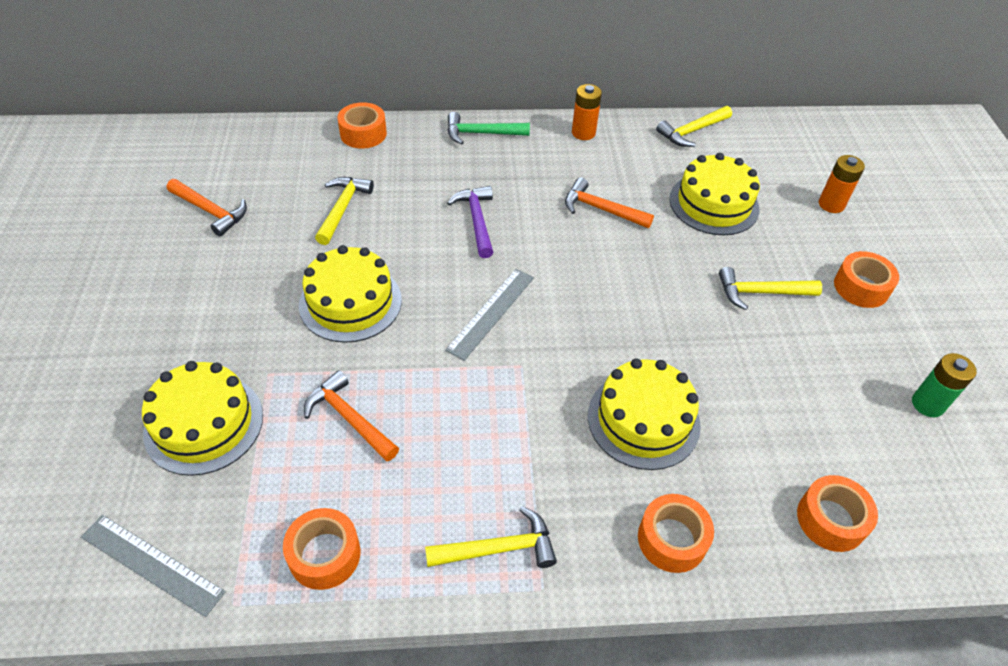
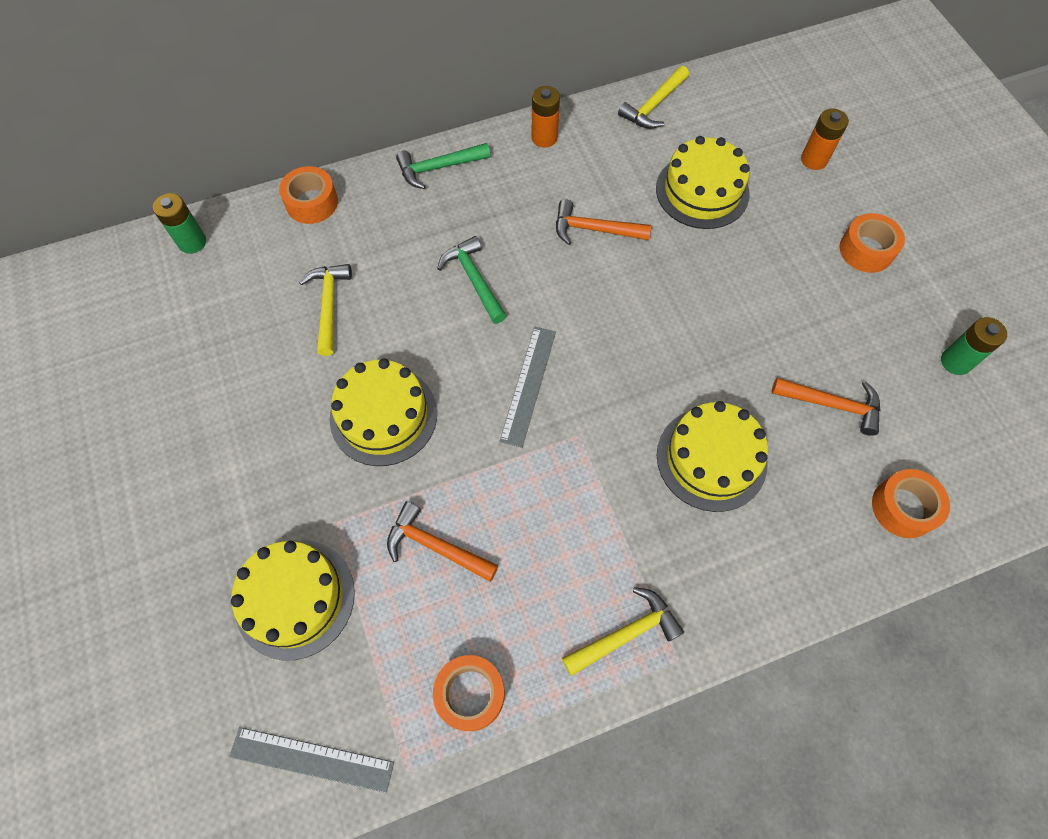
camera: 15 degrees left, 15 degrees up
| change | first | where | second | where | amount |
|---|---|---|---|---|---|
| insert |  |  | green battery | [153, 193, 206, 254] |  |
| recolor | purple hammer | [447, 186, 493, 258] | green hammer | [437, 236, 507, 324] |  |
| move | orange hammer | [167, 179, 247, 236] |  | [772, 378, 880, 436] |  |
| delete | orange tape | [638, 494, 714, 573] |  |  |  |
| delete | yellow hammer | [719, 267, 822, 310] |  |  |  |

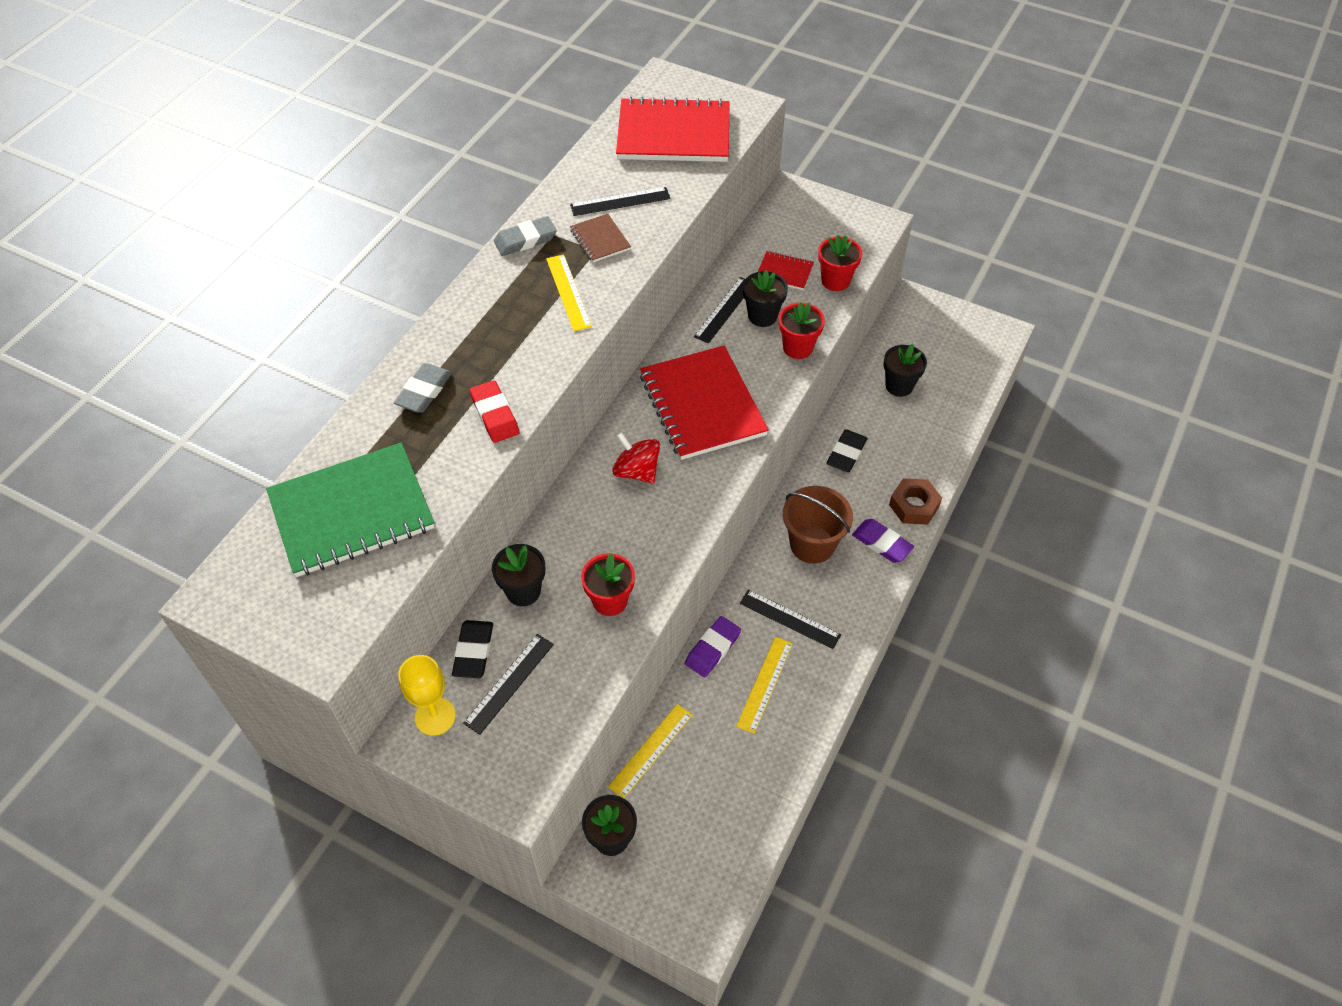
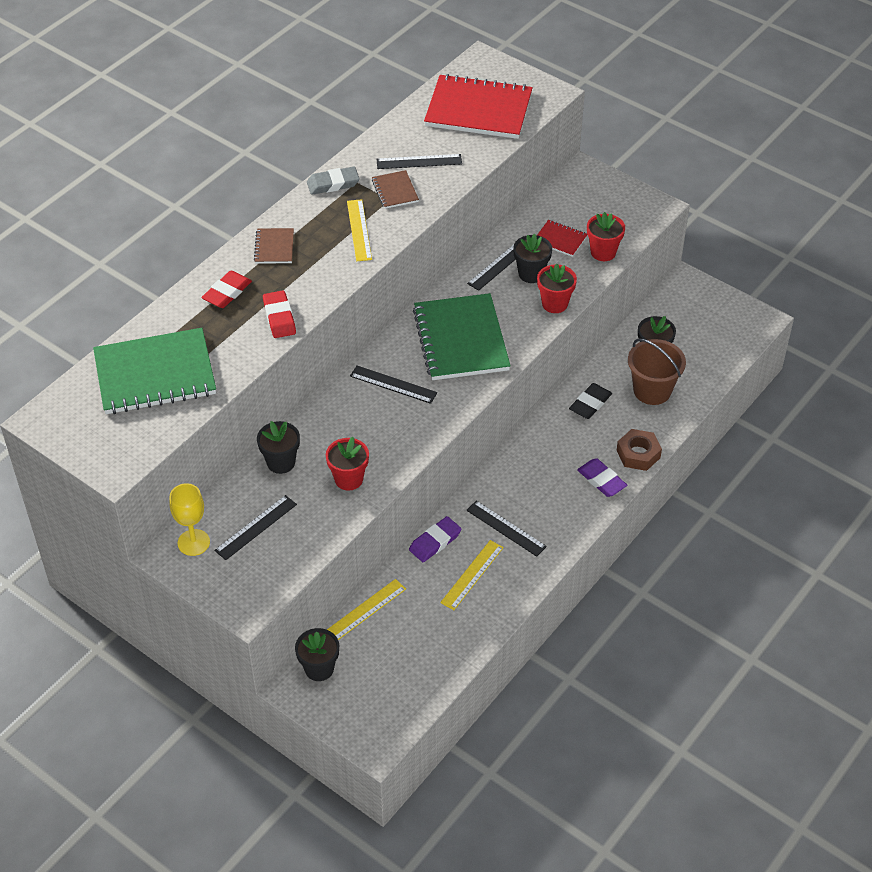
camera: 10 degrees right, 5 degrees down
| change | first | where | second | where | amount |
|---|---|---|---|---|---|
| recolor | grey eraser | [394, 363, 452, 413] | red eraser | [201, 271, 252, 308] |  |
| insert |  |  | brown notebook | [254, 228, 294, 264] |  |
| replace | red spinning top | [612, 432, 660, 484] | black ruler | [350, 366, 437, 404] |  |
| recolor | red notebook | [640, 346, 769, 460] | green notebook | [413, 293, 511, 380] |  |
| move | brown bucket | [783, 486, 853, 564] |  | [628, 339, 686, 405] |  |
| delete | black eraser | [452, 620, 493, 678] |  |  |  |

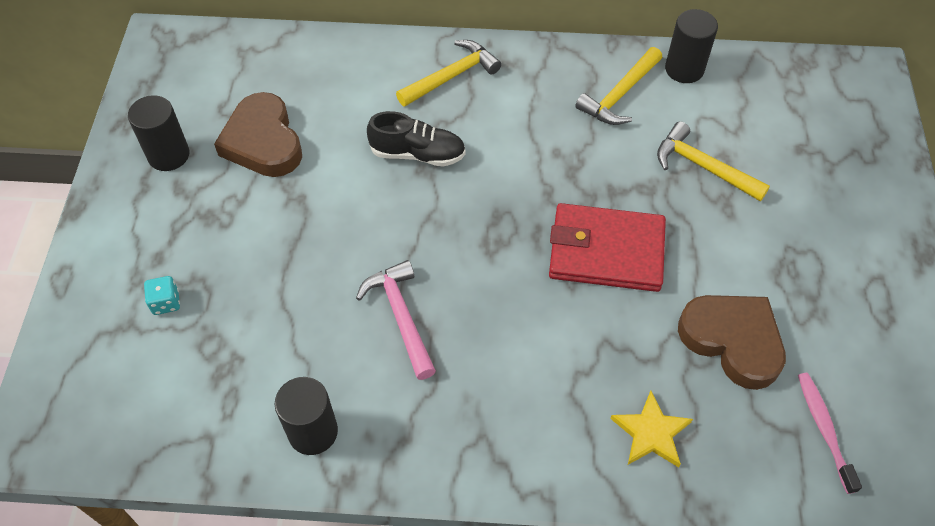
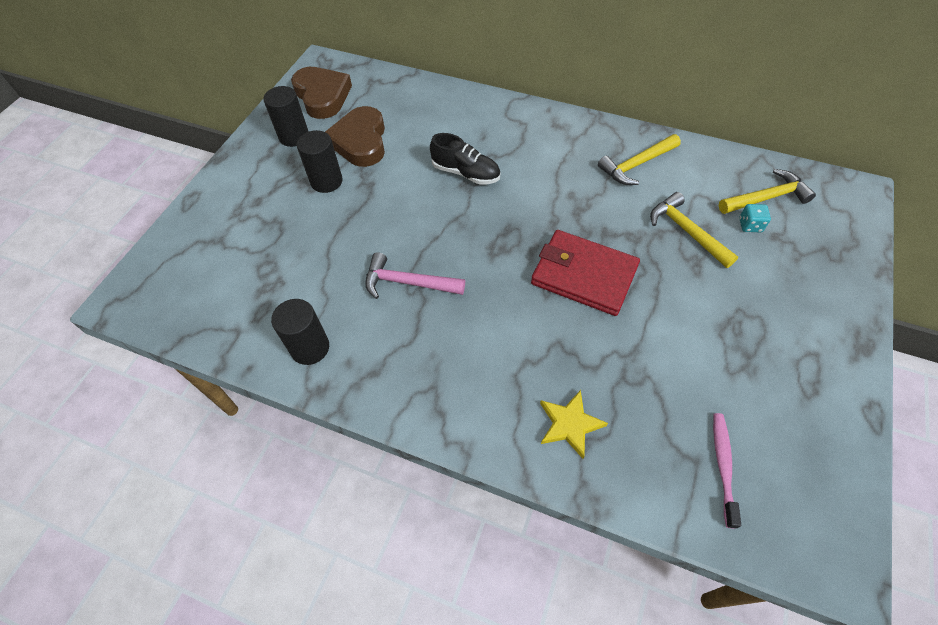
camera: 20 degrees right, 0 degrees up
| change | first | where | second | where | amount |
|---|---|---|---|---|---|
| move | brown heart | [678, 295, 786, 390] |  | [291, 67, 352, 119] |  |
| move | black cylinder | [665, 9, 718, 83] |  | [297, 130, 343, 193] |  |
| rotate | pink hammer | [356, 260, 436, 380] |  | [365, 252, 465, 299] | 75 degrees counterclockwise |
| move | yellow hammer | [396, 40, 501, 107] |  | [719, 169, 816, 214] |  |
| move | turquoise dice | [144, 276, 180, 315] |  | [739, 204, 771, 232] |  |

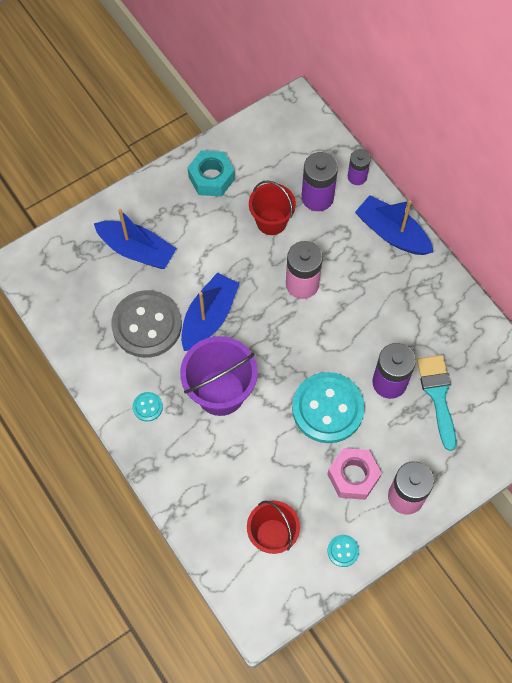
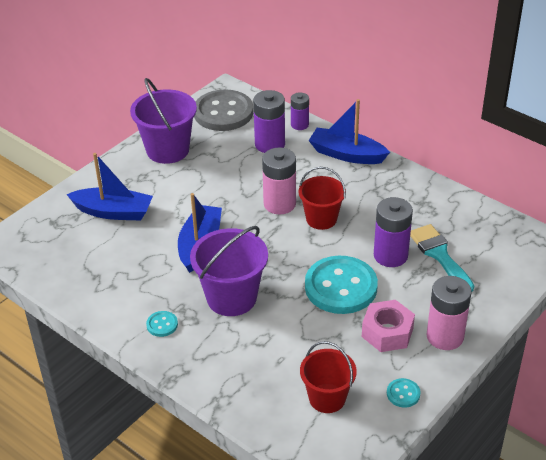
camera: 15 degrees left, 25 degrees down
| change | first | where | second | where | amount |
|---|---|---|---|---|---|
| replace | turquoise nut | [188, 151, 235, 196] | purple bucket | [130, 78, 197, 164] |  |
| move | grey button | [111, 290, 182, 358] |  | [194, 89, 253, 131] |  |
| move | red bucket | [249, 181, 296, 235] |  | [298, 167, 346, 230] |  |

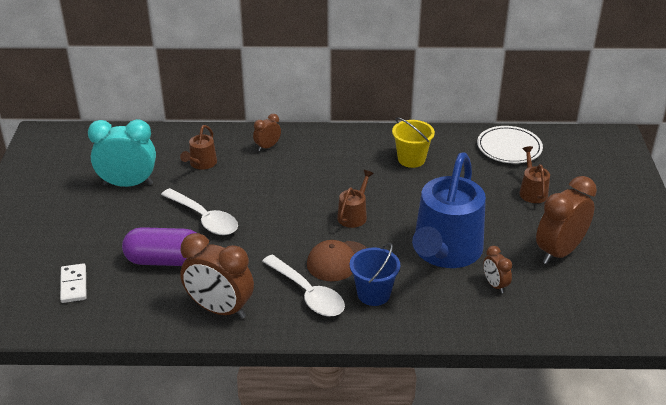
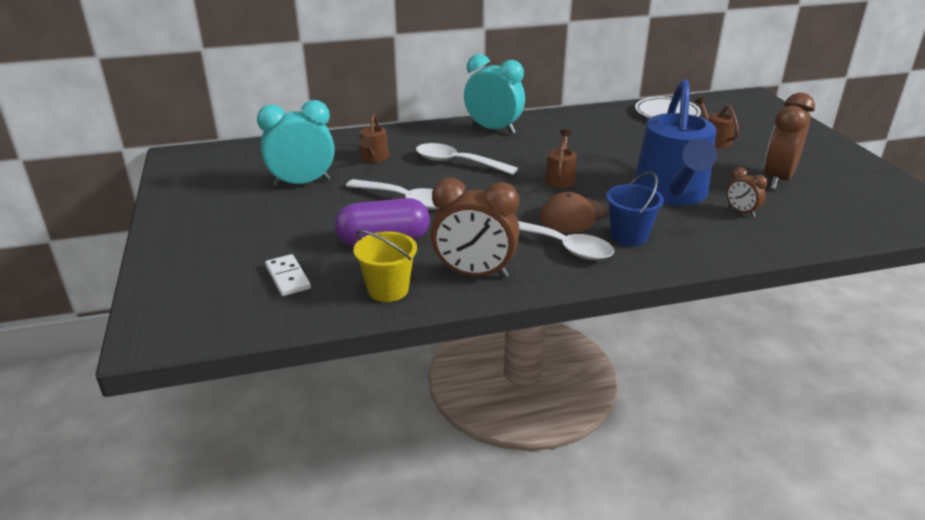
camera: 15 degrees left, 5 degrees down
| change | first | where | second | where | amount |
|---|---|---|---|---|---|
| move | yellow bucket | [392, 117, 435, 168] |  | [354, 230, 417, 302] |  |
| insert |  |  | white spoon | [416, 143, 518, 175] |  |
| insert |  |  | turquoise clock | [464, 54, 525, 134] |  |
| delete | brown clock | [253, 114, 281, 151] |  |  |  |

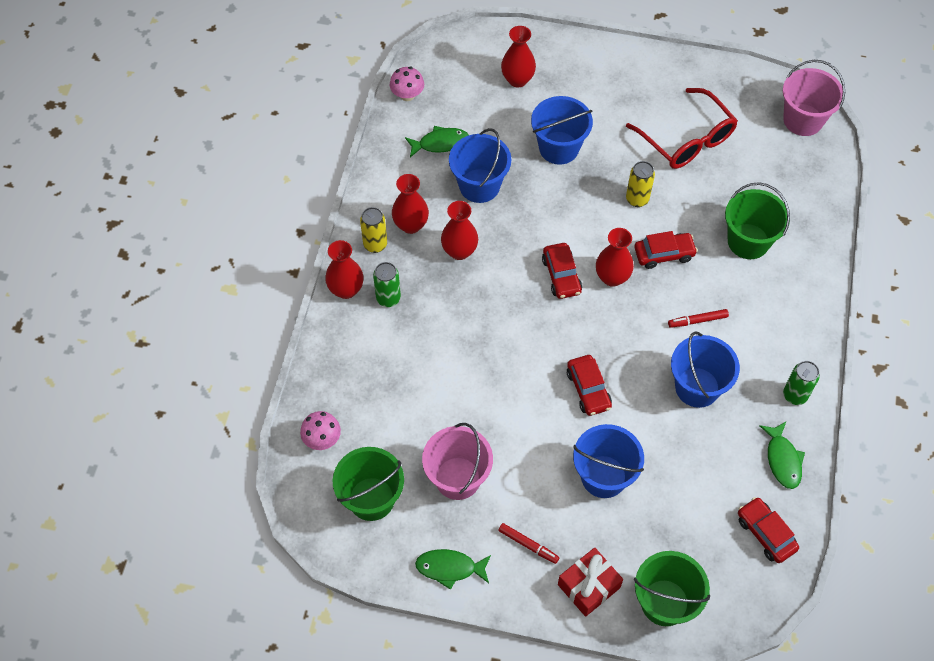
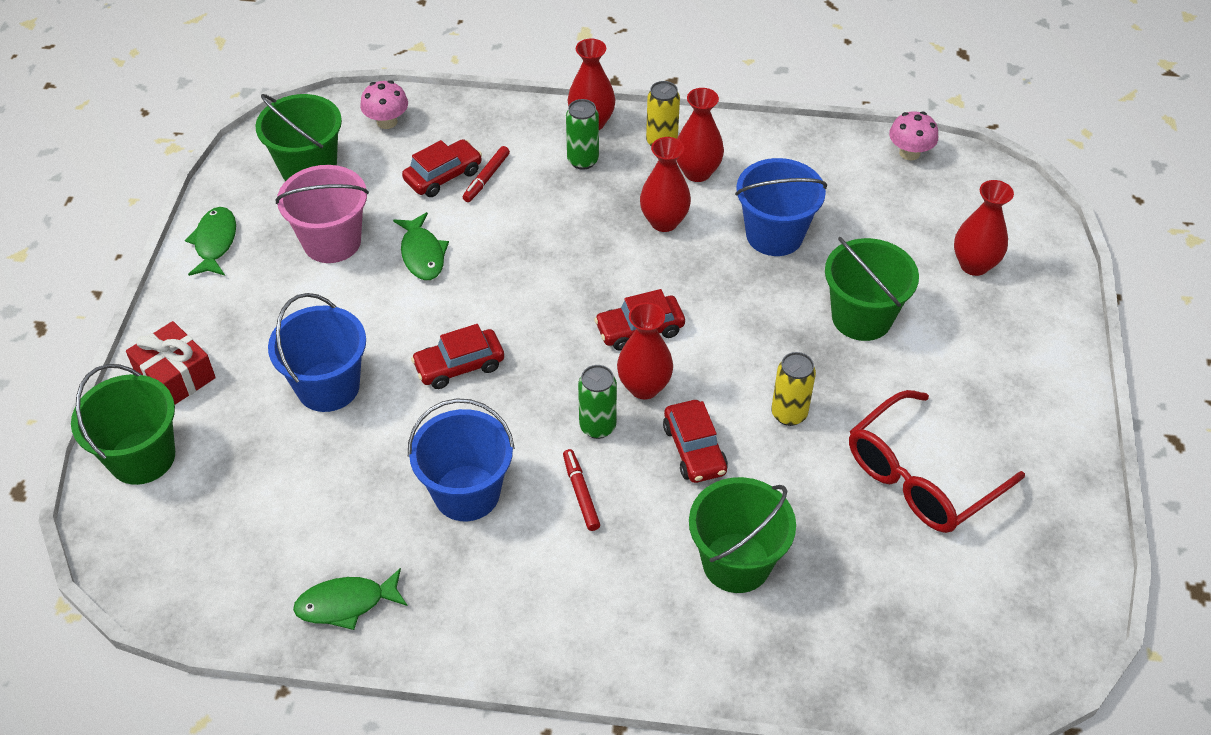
camera: 85 degrees right, 10 degrees down
| change | first | where | second | where | amount |
|---|---|---|---|---|---|
| move | green fish | [405, 126, 469, 157] |  | [393, 212, 449, 280] |  |
| move | red car | [738, 497, 799, 563] |  | [402, 139, 482, 197] |  |
| move | red marker | [498, 523, 559, 564] |  | [463, 146, 510, 202] |  |
| move | green can | [783, 361, 820, 405] |  | [578, 365, 617, 439] |  |
| recolor | blue bucket | [531, 96, 593, 165] | green bucket | [825, 237, 919, 341] |  |
| delete | pink bucket | [783, 60, 845, 136] |  |  |  |

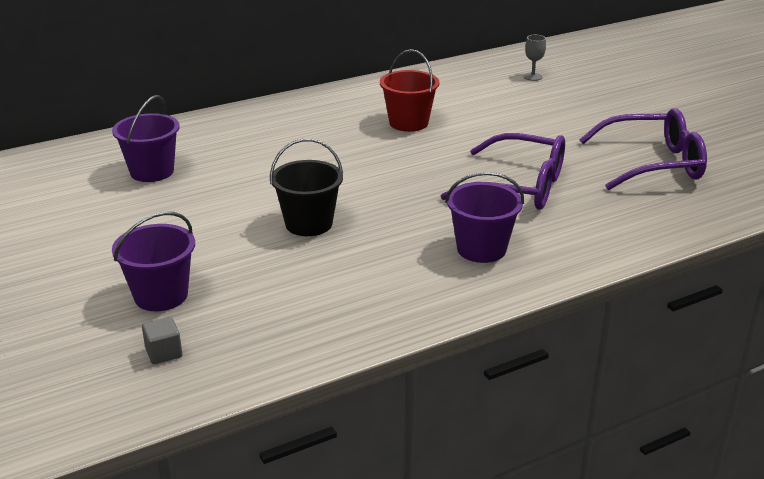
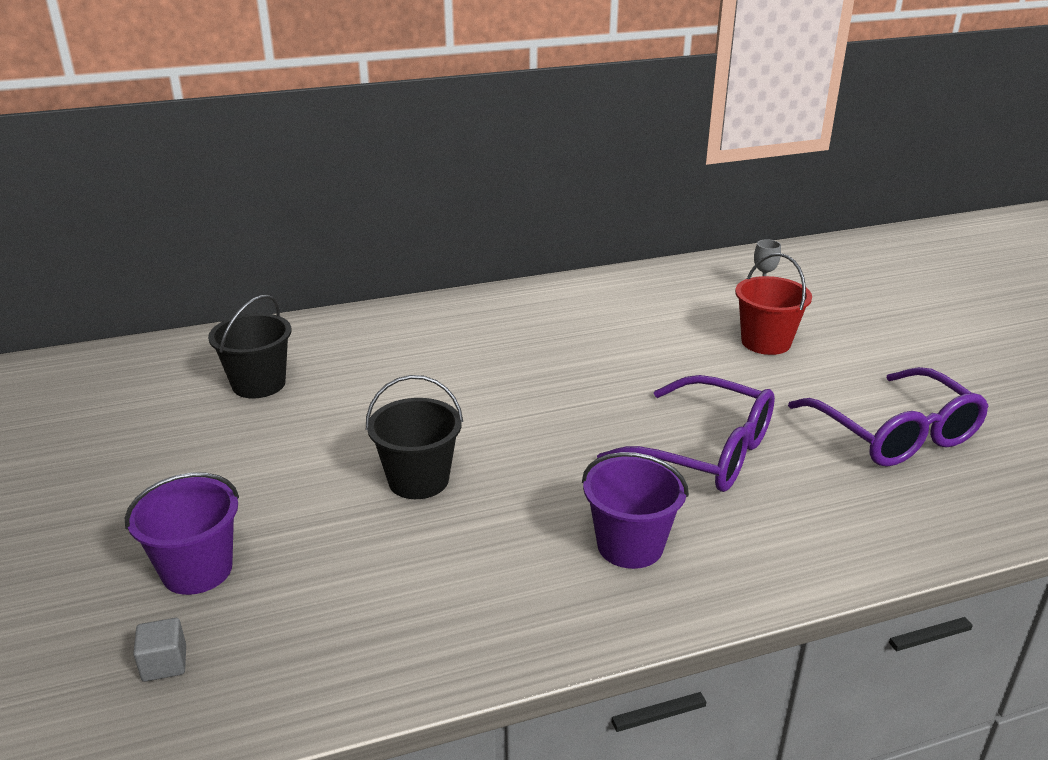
camera: 10 degrees right, 0 degrees up
| change | first | where | second | where | amount |
|---|---|---|---|---|---|
| recolor | purple bucket | [112, 95, 180, 182] | black bucket | [208, 295, 292, 398] |  |
| move | red bucket | [380, 49, 440, 132] |  | [735, 253, 812, 355] |  |
| rotate | purple glasses | [579, 108, 707, 190] |  | [788, 367, 989, 467] | 60 degrees clockwise |

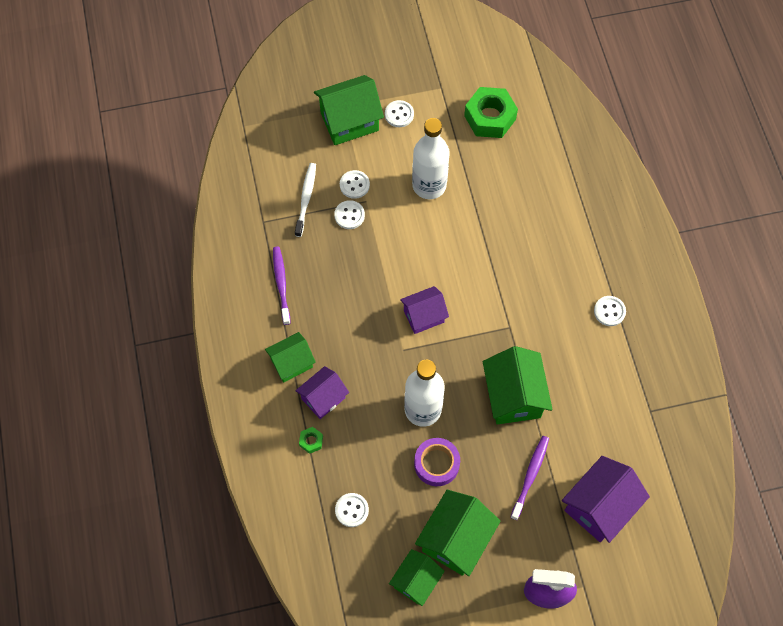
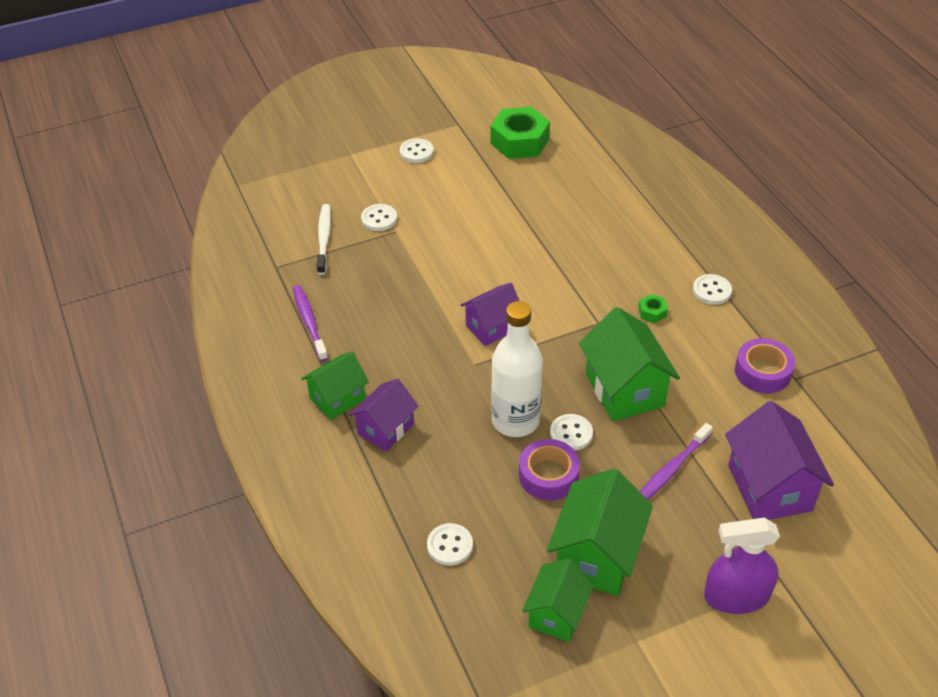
camera: 10 degrees left, 20 degrees down
| change | first | where | second | where | amount |
|---|---|---|---|---|---|
| move | white button | [334, 200, 365, 229] |  | [550, 414, 593, 451] |  |
| move | green nut | [299, 427, 323, 454] |  | [638, 294, 668, 323] |  |
| rotate | purple toothbrush | [511, 436, 549, 520] |  | [640, 423, 713, 500] | 150 degrees counterclockwise |
| rotate | purple house | [562, 456, 650, 543] |  | [725, 401, 834, 520] | 45 degrees counterclockwise |
| insert |  |  | purple tape | [735, 338, 795, 393] |  |
| delete | green house | [314, 75, 384, 145] |  |  |  |
| delete | white bottle | [412, 118, 450, 199] |  |  |  |

